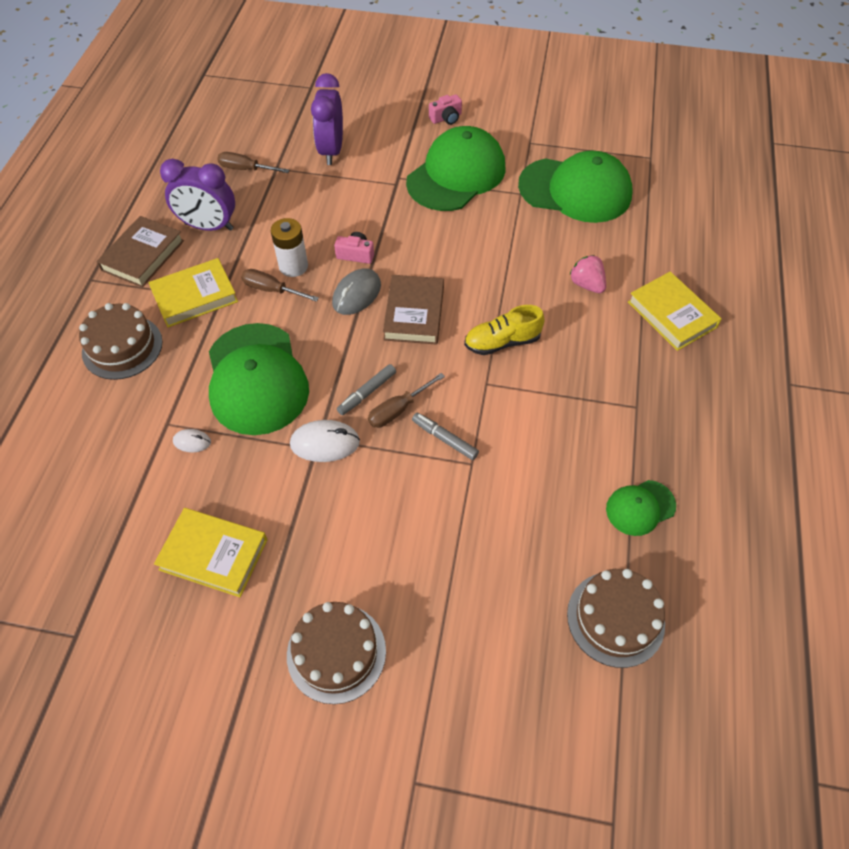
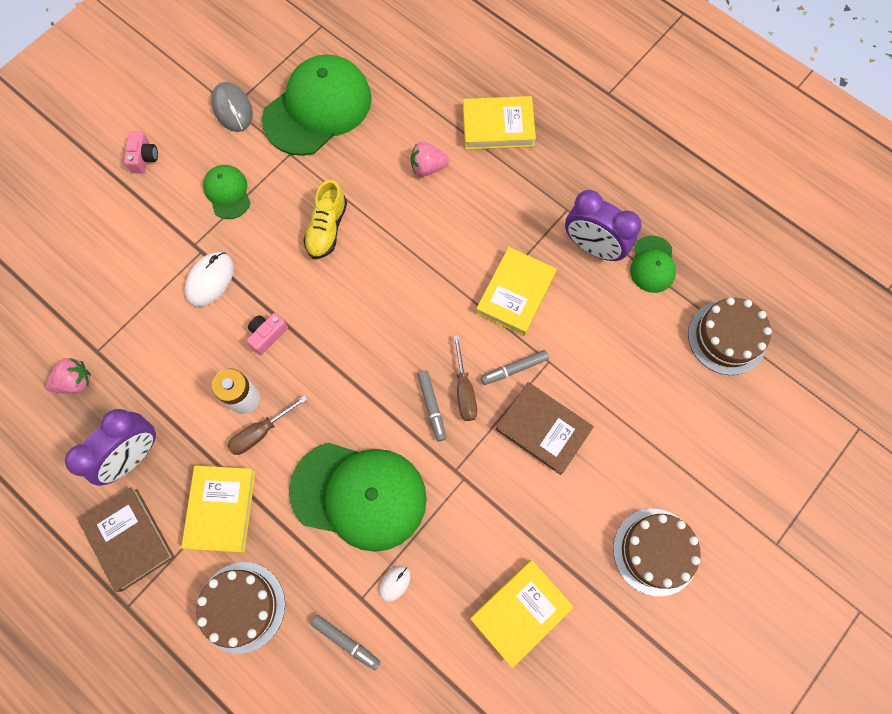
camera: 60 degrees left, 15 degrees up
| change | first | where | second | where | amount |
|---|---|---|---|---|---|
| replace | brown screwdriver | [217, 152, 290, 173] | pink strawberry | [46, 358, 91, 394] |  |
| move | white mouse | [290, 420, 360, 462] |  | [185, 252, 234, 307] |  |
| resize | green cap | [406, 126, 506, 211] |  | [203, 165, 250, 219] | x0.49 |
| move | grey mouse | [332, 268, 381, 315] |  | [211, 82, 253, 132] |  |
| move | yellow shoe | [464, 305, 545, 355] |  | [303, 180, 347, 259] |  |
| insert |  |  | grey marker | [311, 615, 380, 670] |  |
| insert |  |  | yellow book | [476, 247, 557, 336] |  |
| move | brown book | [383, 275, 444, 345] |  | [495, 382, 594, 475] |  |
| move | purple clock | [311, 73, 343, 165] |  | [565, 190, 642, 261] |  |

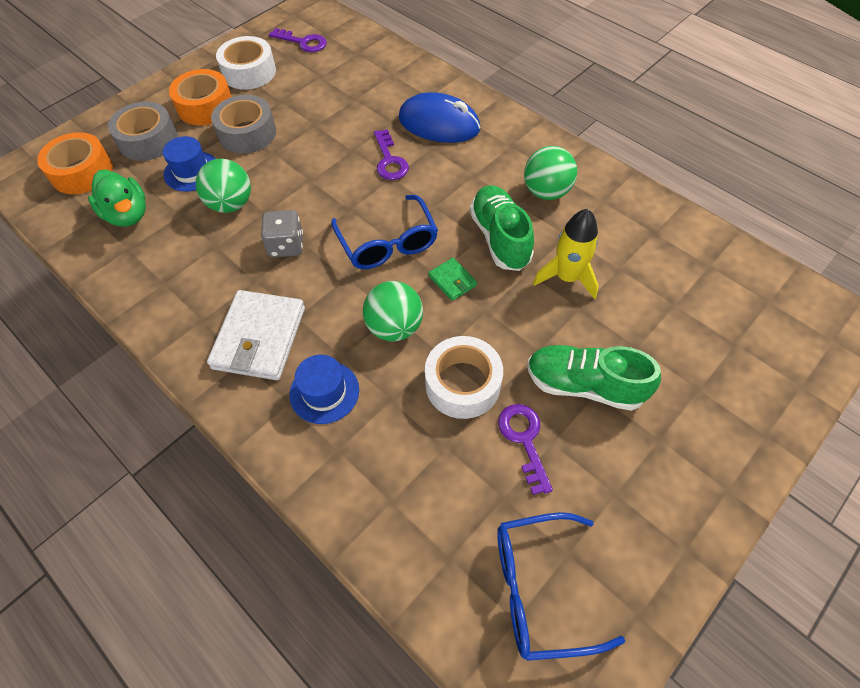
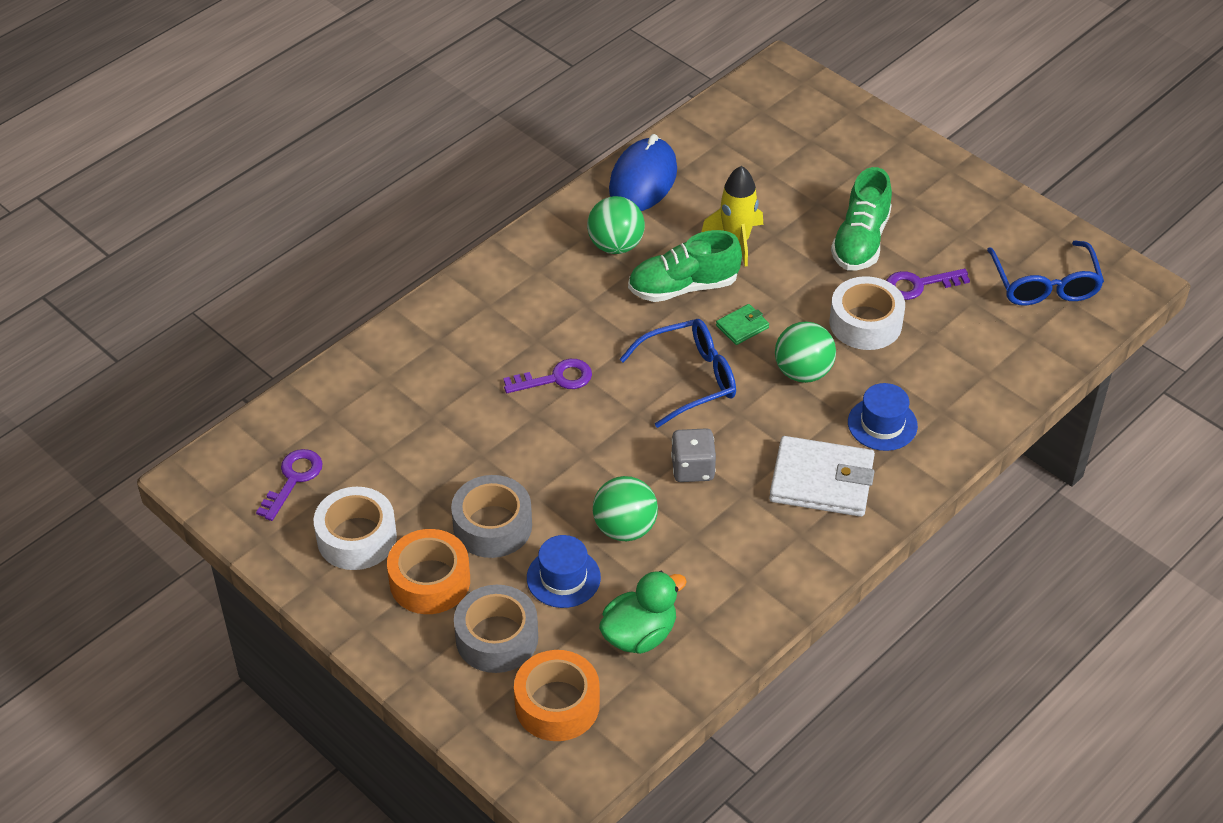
camera: 90 degrees left, 10 degrees down
| change | first | where | second | where | amount |
|---|---|---|---|---|---|
| move | blue mouse | [399, 92, 480, 143] |  | [609, 134, 677, 211] |  |

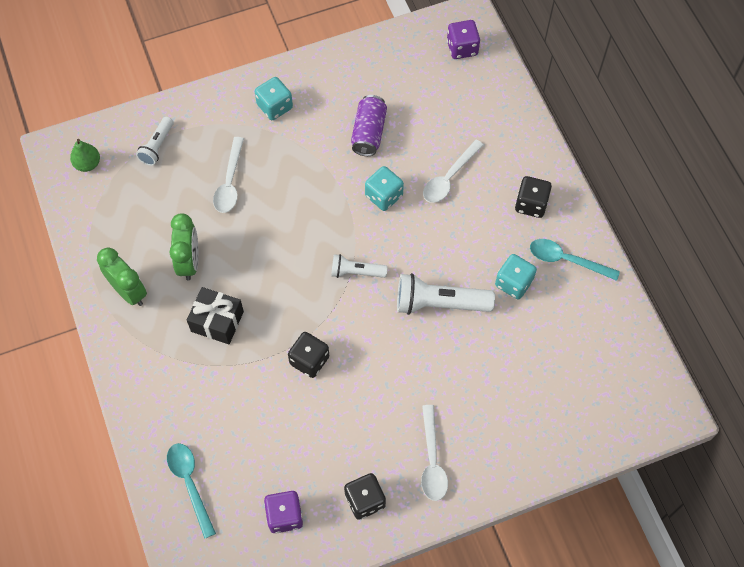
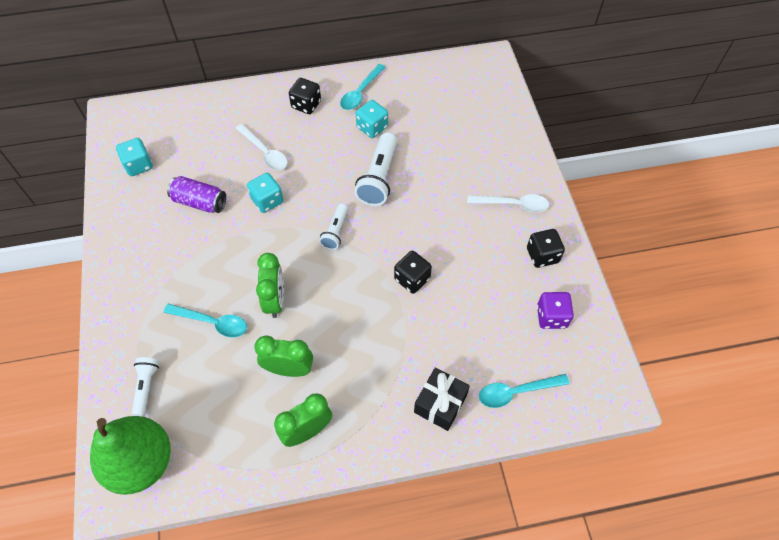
camera: 80 degrees left, 5 degrees down
| change | first | where | second | where | amount |
|---|---|---|---|---|---|
| resize | green pear | [70, 139, 100, 172] |  | [90, 416, 171, 495] | x2.28 |
| move | turquoise dice | [255, 77, 293, 120] |  | [116, 138, 153, 176] |  |
| rotate | white flashlight | [136, 117, 173, 166] |  | [132, 357, 159, 416] | 120 degrees counterclockwise |
| recolor | white spoon | [213, 137, 244, 213] | turquoise spoon | [164, 303, 247, 337] |  |
| insert |  |  | green clock | [256, 253, 284, 318] |  |
| move | black gift | [187, 287, 244, 344] |  | [414, 367, 470, 431] |  |
| delete | purple dice | [447, 20, 480, 59] |  |  |  |

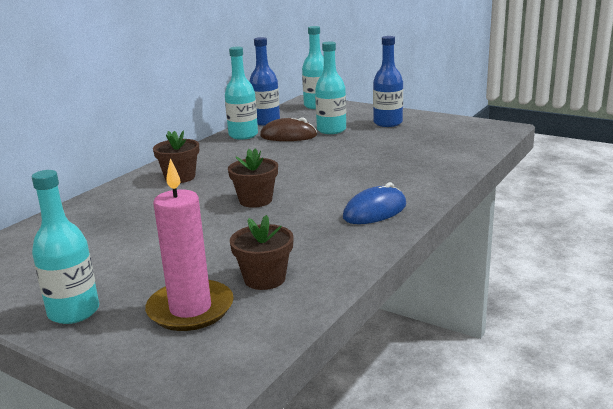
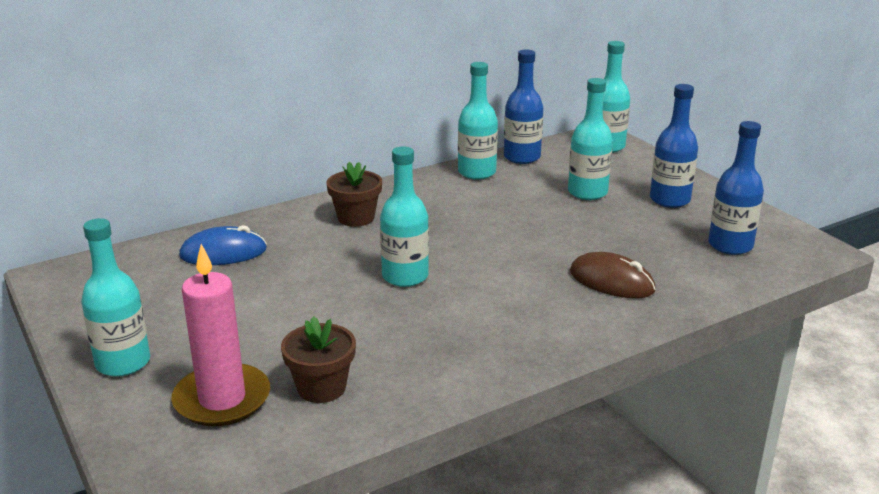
camera: 25 degrees right, 5 degrees up
| change | first | where | second | where | amount |
|---|---|---|---|---|---|
| move | blue mouse | [343, 182, 407, 224] |  | [179, 225, 267, 265] |  |
| replace | brown flower pot | [228, 148, 278, 208] | turquoise bottle | [380, 146, 429, 287] |  |
| move | brown mouse | [260, 117, 317, 141] |  | [570, 252, 656, 298] |  |
| insert |  |  | blue bottle | [708, 121, 764, 255] |  |

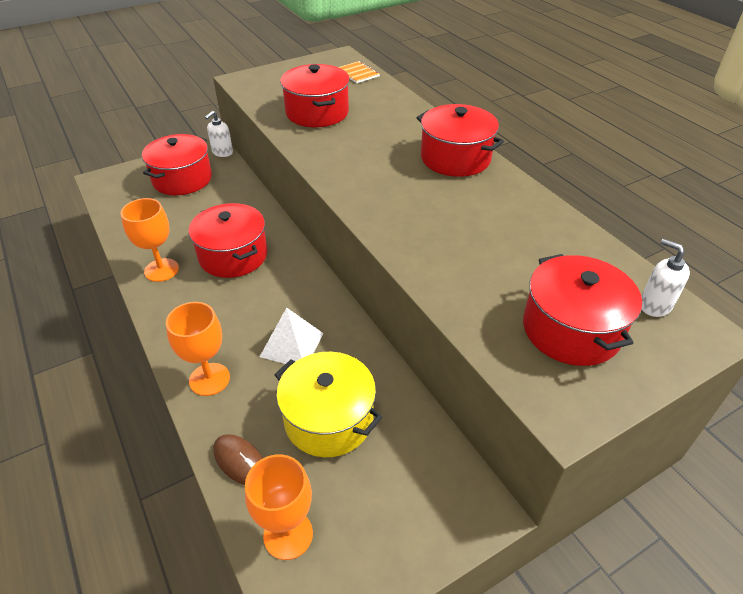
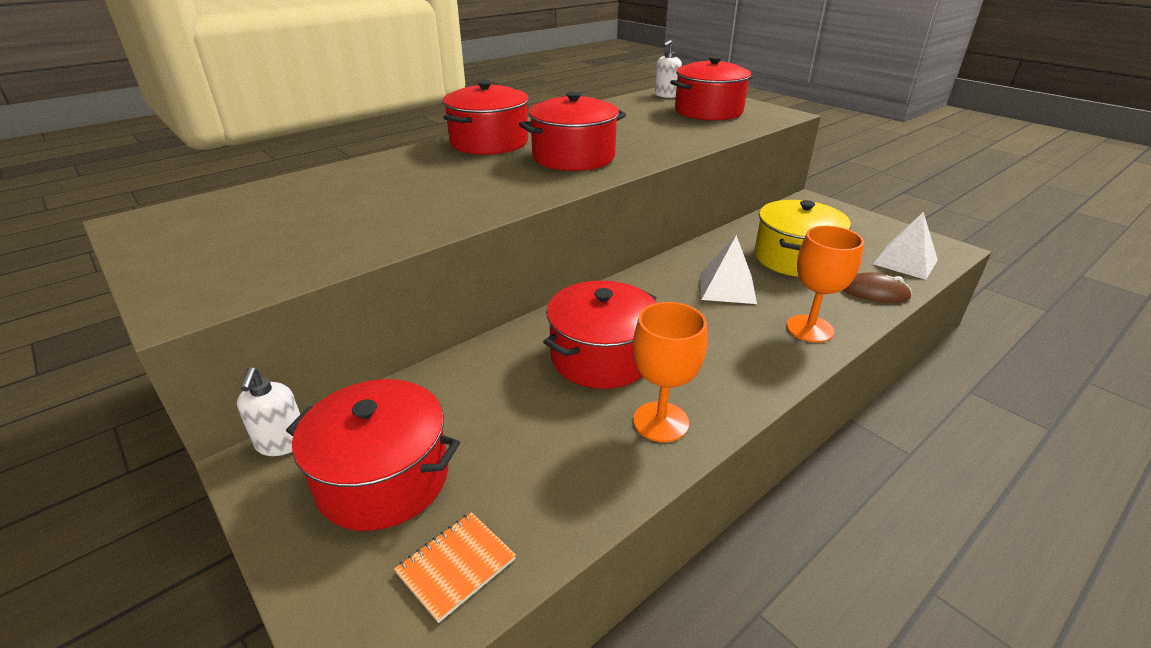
camera: 100 degrees left, 10 degrees down
| change | first | where | second | where | amount |
|---|---|---|---|---|---|
| rotate | white soap dispenser | [205, 111, 233, 157] |  | [237, 367, 300, 456] | 60 degrees clockwise |
| move | orange notebook | [339, 61, 380, 83] |  | [394, 512, 516, 623] |  |
| move | red pot | [280, 64, 350, 127] |  | [519, 92, 626, 171] |  |
| rotate | brown mouse | [213, 434, 263, 485] |  | [843, 272, 912, 303] | 75 degrees clockwise |
| replace | orange goblet | [245, 454, 313, 560] | white pyramid | [873, 212, 938, 280] |  |

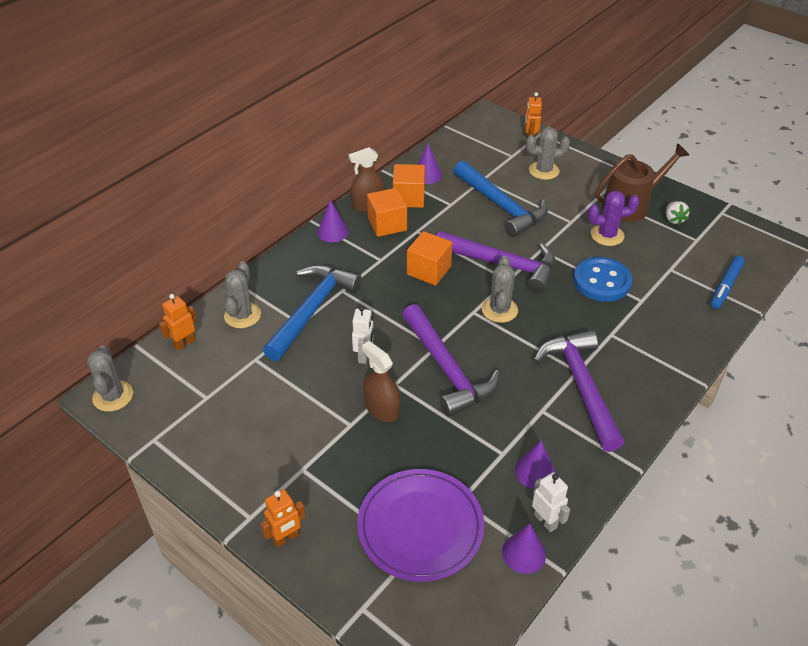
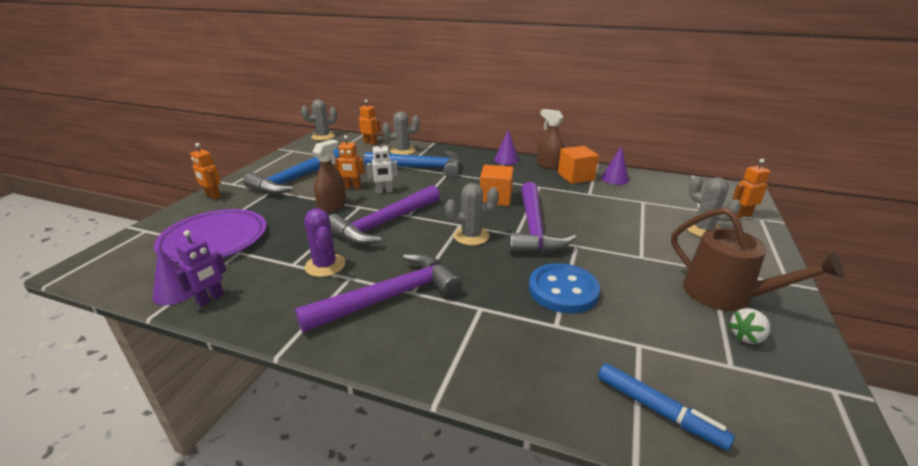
camera: 70 degrees right, 15 degrees down
| change | first | where | second | where | amount |
|---|---|---|---|---|---|
| recolor | white robot | [532, 472, 570, 532] | purple robot | [175, 230, 226, 307] |  |
| move | blue hammer | [454, 160, 548, 238] |  | [243, 148, 340, 194] |  |
| move | purple cactus | [588, 191, 640, 246] |  | [304, 208, 345, 277] |  |
| insert |  |  | orange robot | [334, 135, 365, 189] |  |
| rotate | blue marker | [710, 255, 745, 309] |  | [598, 363, 735, 450] | 150 degrees counterclockwise |
| delete | orange cube | [367, 188, 407, 237] |  |  |  |
| delete | purple cone | [515, 441, 556, 489] |  |  |  |

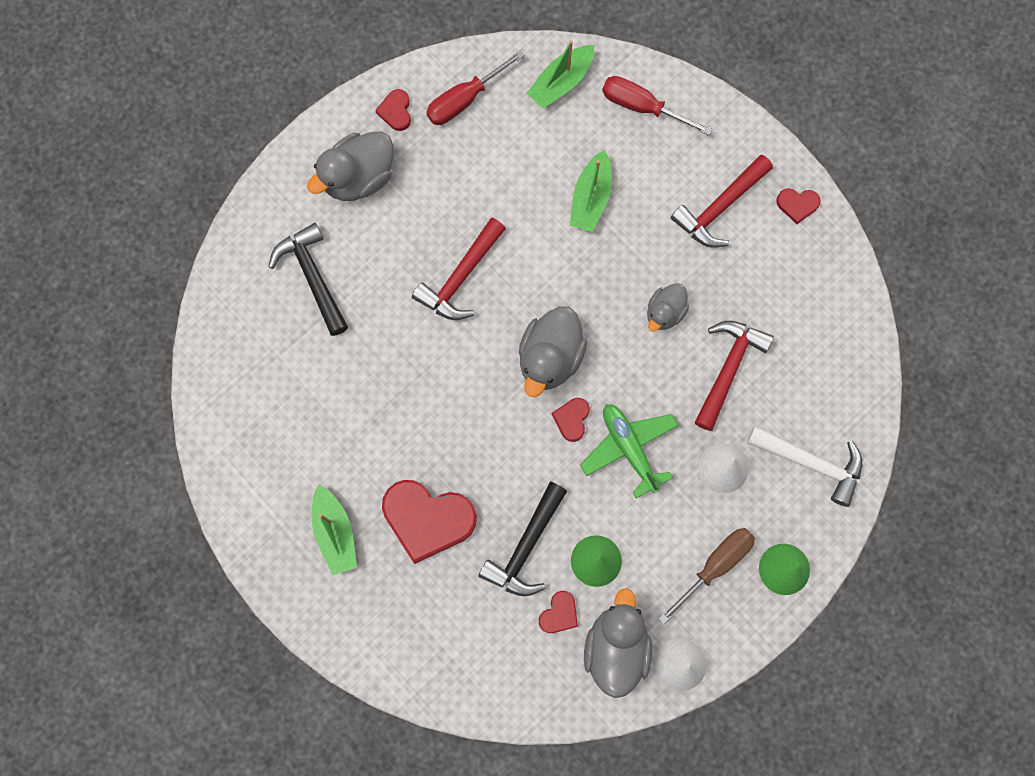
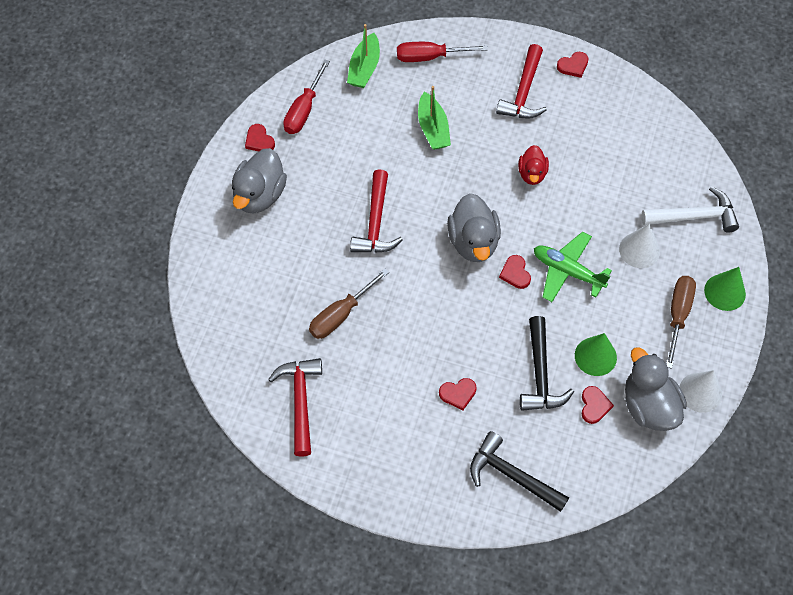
camera: 30 degrees left, 15 degrees down
| change | first | where | second | where | amount |
|---|---|---|---|---|---|
| move | red hammer | [694, 321, 774, 431] |  | [268, 358, 322, 457] |  |
| insert |  |  | brown screwdriver | [309, 268, 389, 339] |  |
| resize | red heart | [382, 480, 477, 564] |  | [439, 378, 477, 410] | x0.47 |
| move | black hammer | [269, 223, 348, 336] |  | [470, 431, 569, 512] |  |
| recolor | grey duck | [647, 283, 689, 332] | red duck | [518, 145, 549, 185] |  |
| delete | green boat | [312, 484, 357, 575] |  |  |  |

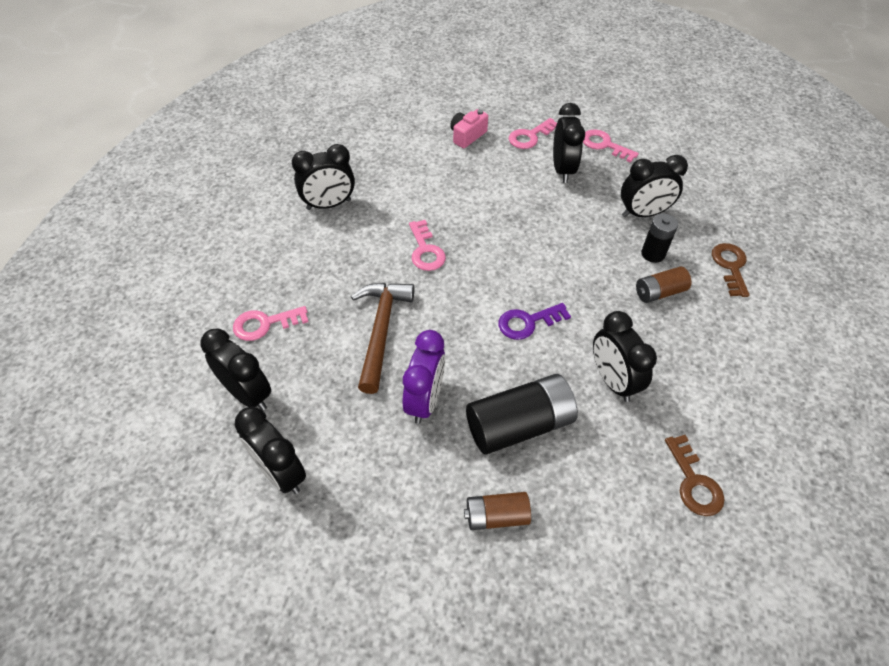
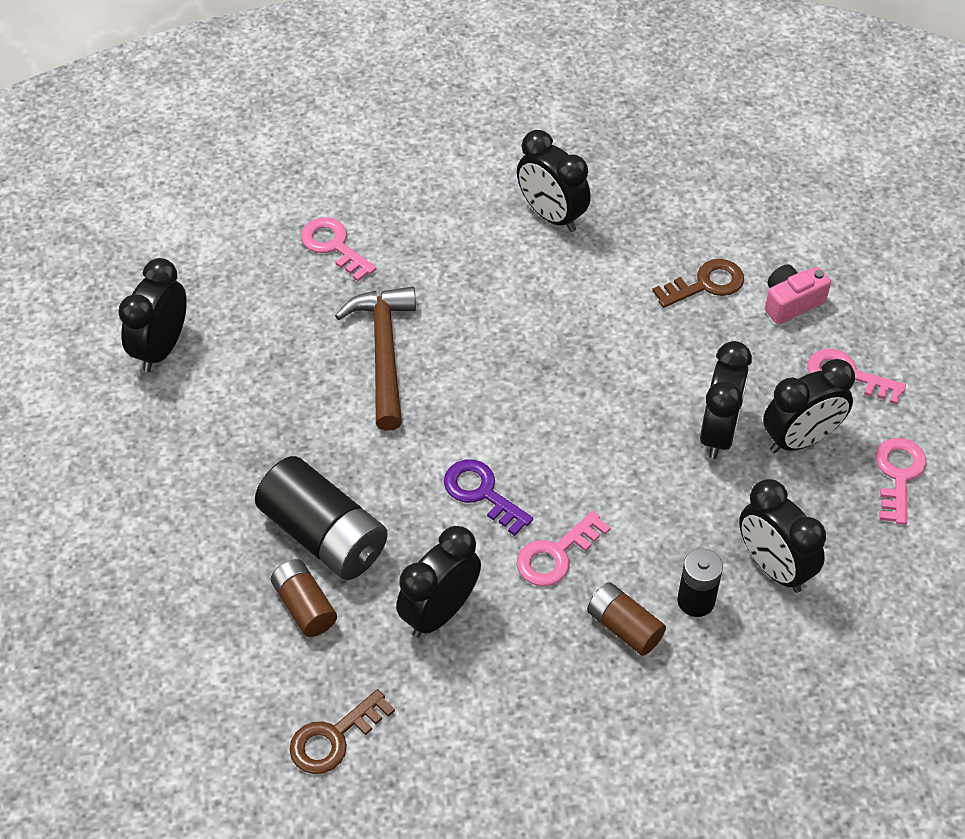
camera: 65 degrees right, 0 degrees up
| change | first | where | second | where | amount |
|---|---|---|---|---|---|
| move | brown battery | [464, 492, 531, 530] |  | [271, 559, 337, 637] |  |
| rotate | brown hammer | [351, 283, 414, 394] |  | [335, 287, 416, 431] | 75 degrees counterclockwise |
| move | pink key | [409, 220, 446, 271] |  | [517, 511, 611, 586] |  |
| move | brown key | [712, 243, 750, 297] |  | [652, 259, 744, 308] |  |
| move | black clock | [200, 329, 271, 411] |  | [700, 341, 752, 459] |  |
| rotate | pink camera | [450, 109, 488, 148] |  | [765, 264, 831, 324] | 45 degrees counterclockwise |
| delete | purple clock | [402, 330, 445, 424] |  |  |  |

